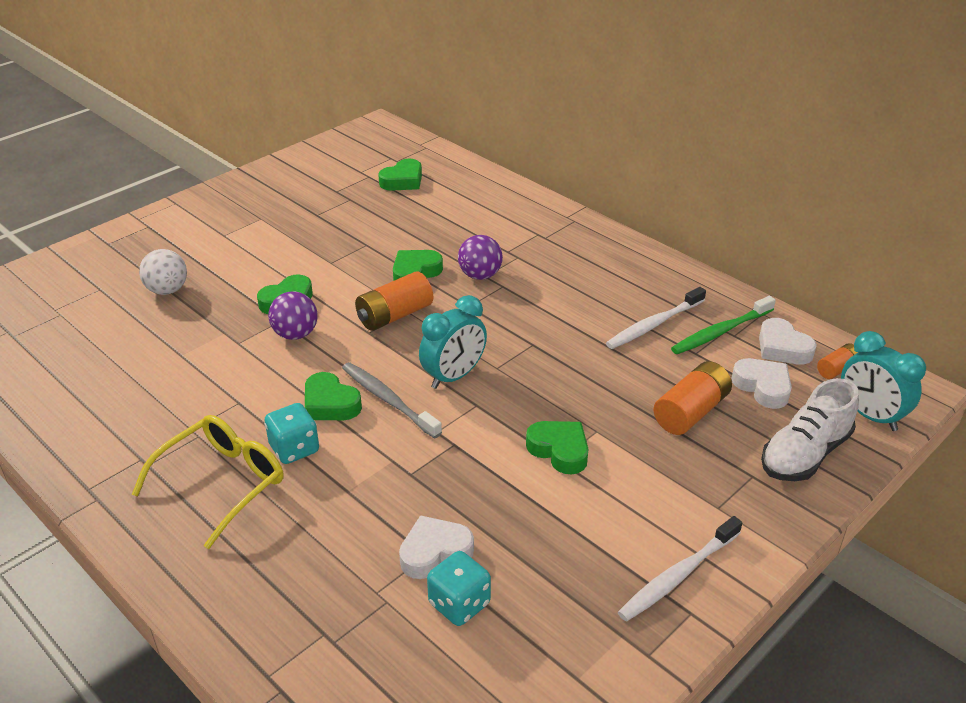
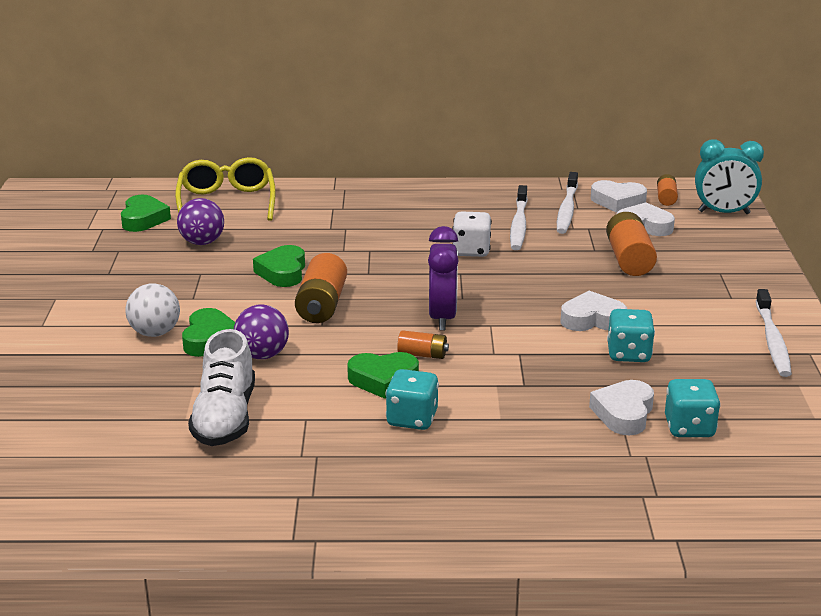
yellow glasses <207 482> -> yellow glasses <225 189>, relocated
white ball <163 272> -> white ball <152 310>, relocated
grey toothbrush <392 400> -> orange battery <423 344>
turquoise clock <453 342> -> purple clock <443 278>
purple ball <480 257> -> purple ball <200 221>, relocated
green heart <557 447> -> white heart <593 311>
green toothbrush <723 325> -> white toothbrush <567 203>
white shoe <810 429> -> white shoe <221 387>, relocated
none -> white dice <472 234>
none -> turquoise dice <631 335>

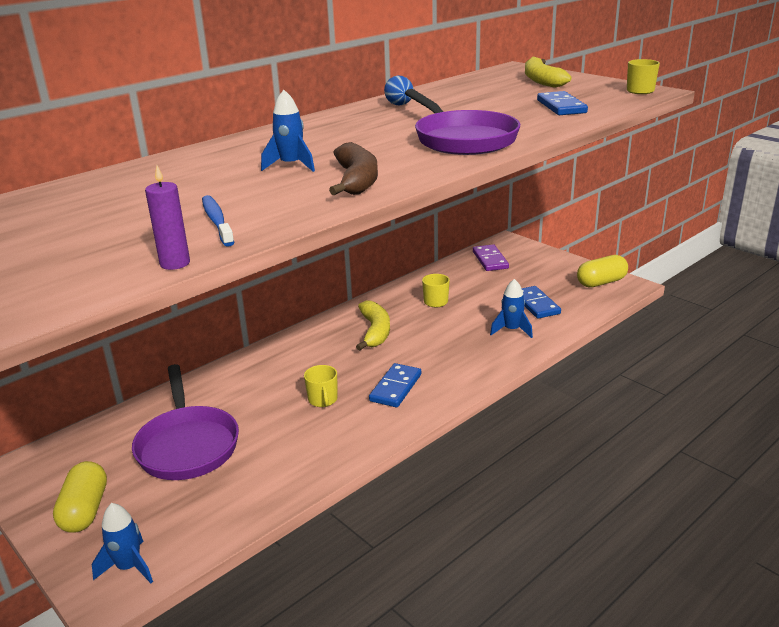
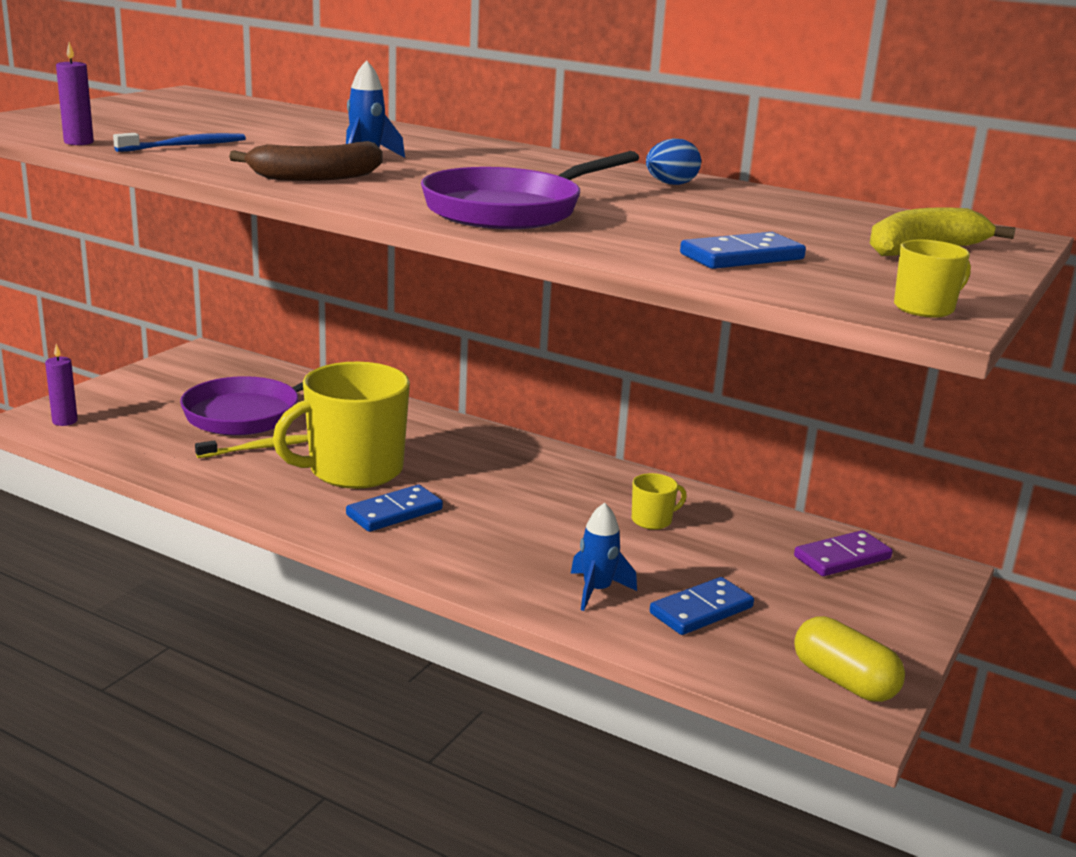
yellow capsule <80 497> -> none
blue rocket <122 543> -> purple candle <61 385>
yellow mug <321 386> -> yellow mug <341 425>, x2.41
yellow banana <373 325> -> none
blue domino <395 385> -> blue domino <394 508>, 45 degrees counterclockwise
none -> yellow toothbrush <251 446>

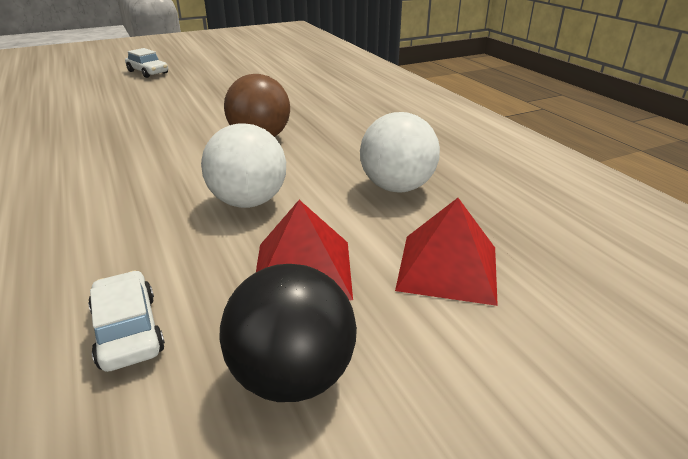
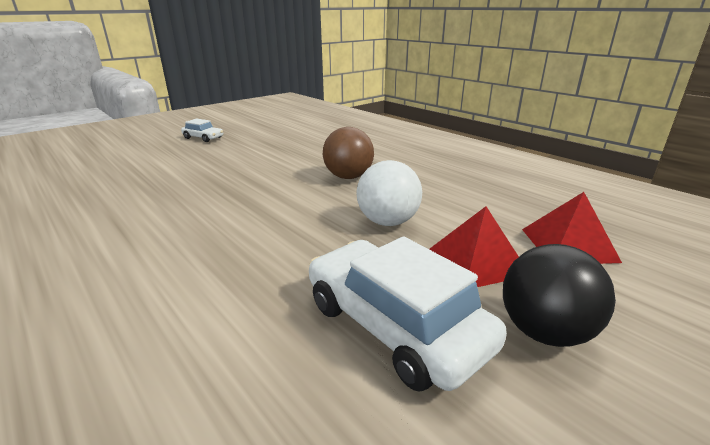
white car <126 321> -> white car <408 314>, x1.95
white ball <400 152> -> none

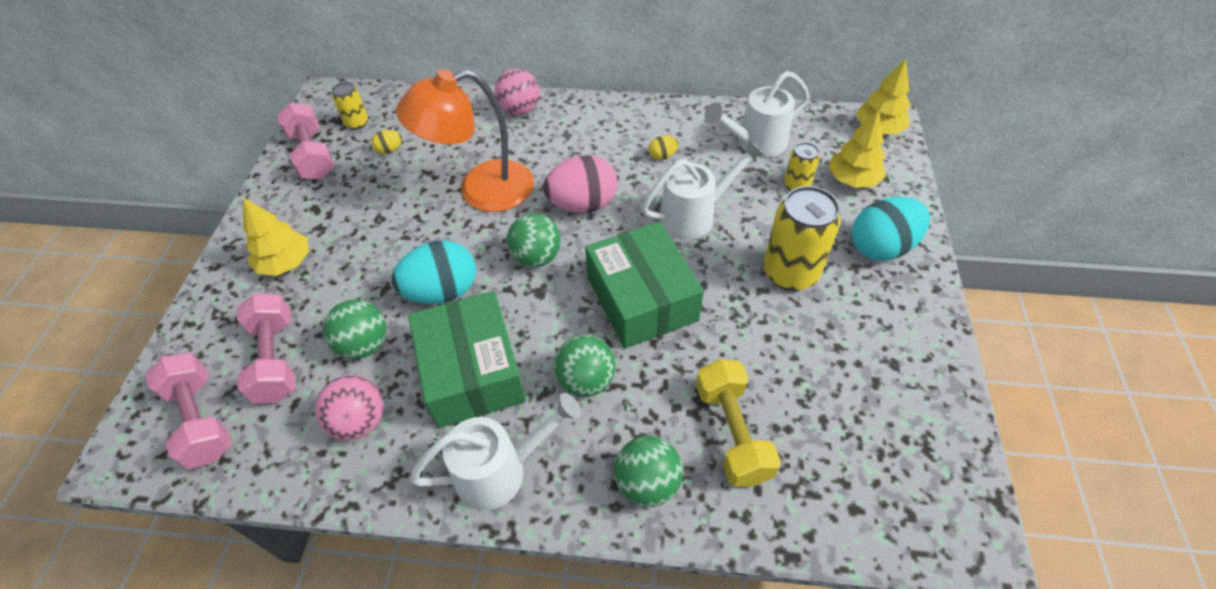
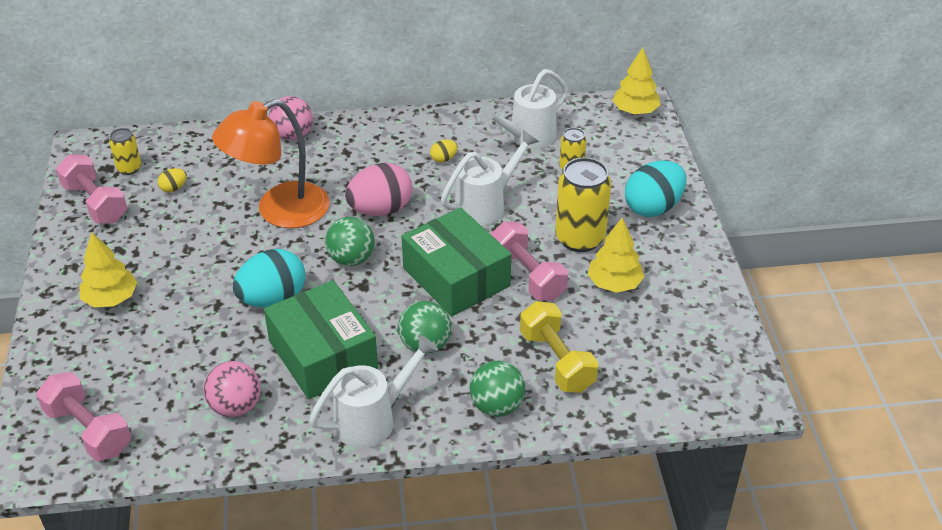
pink dumbbell <266 348> -> pink dumbbell <529 261>, relocated
green ball <354 329> -> none
yellow tree <856 149> -> yellow tree <616 255>, relocated

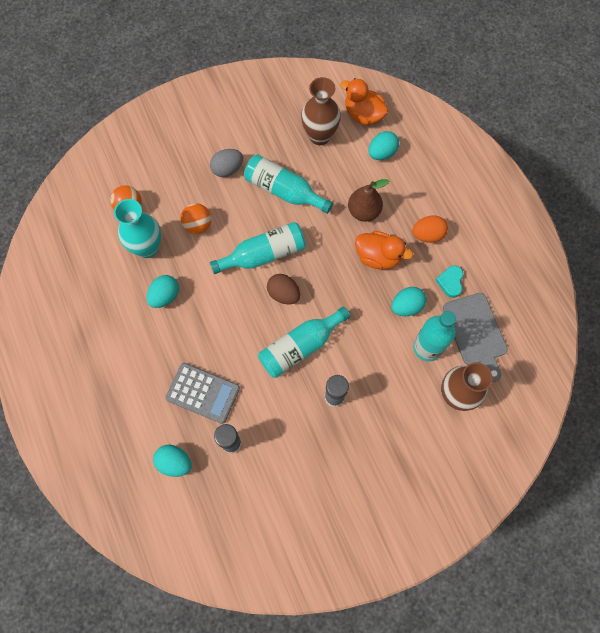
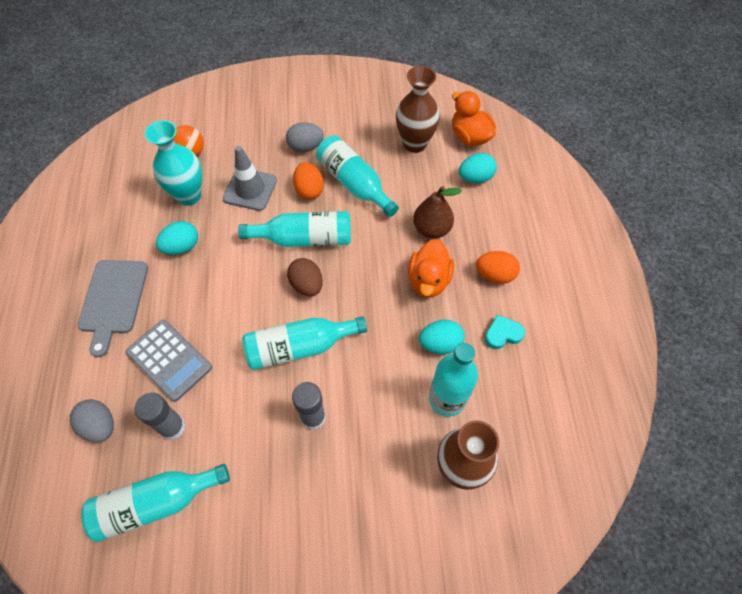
turquoise egg <172 461> -> grey egg <92 421>
orange ball <196 218> -> grey traffic cone <250 178>
orange duck <384 250> -> orange duck <431 268>, 60 degrees clockwise
turquoise heart <449 281> -> turquoise heart <505 332>, 45 degrees clockwise
grey cutting board <475 337> -> grey cutting board <113 308>, relocated
none -> turquoise bottle <155 503>
none -> orange egg <308 181>

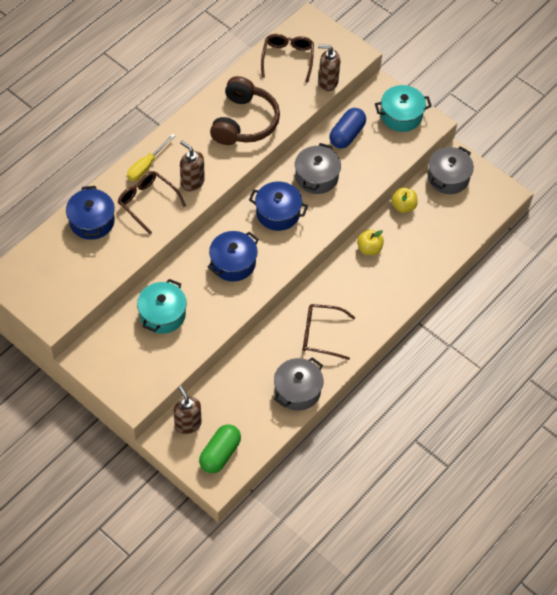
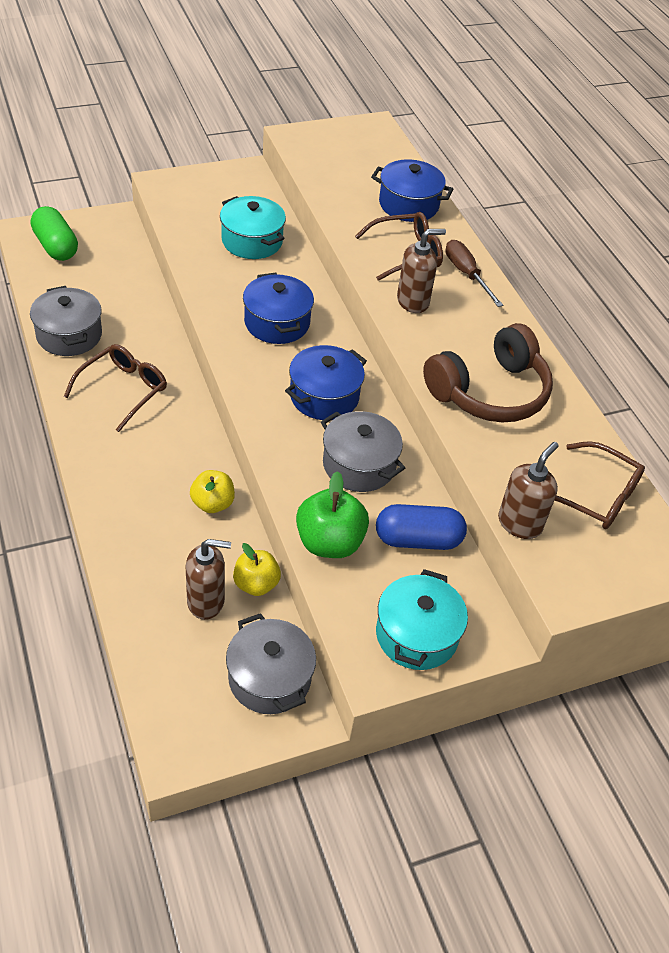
yellow screwdriver <151 157> -> brown screwdriver <474 273>
brown soap dispenser <188 410> -> brown soap dispenser <208 579>, relocated
brown headphones <245 110> -> brown headphones <488 372>, 75 degrees counterclockwise
blue capsule <347 128> -> blue capsule <421 527>, 60 degrees counterclockwise
none -> green apple <332 514>

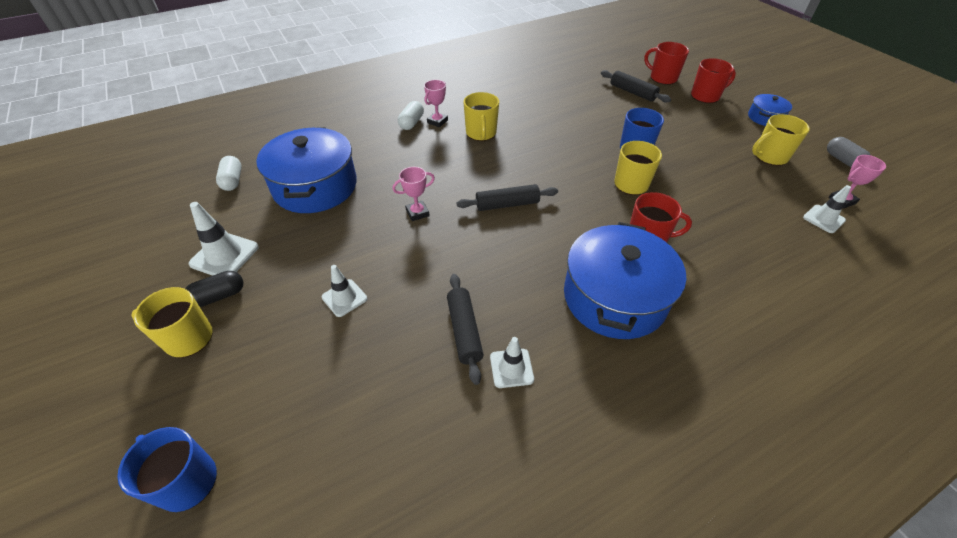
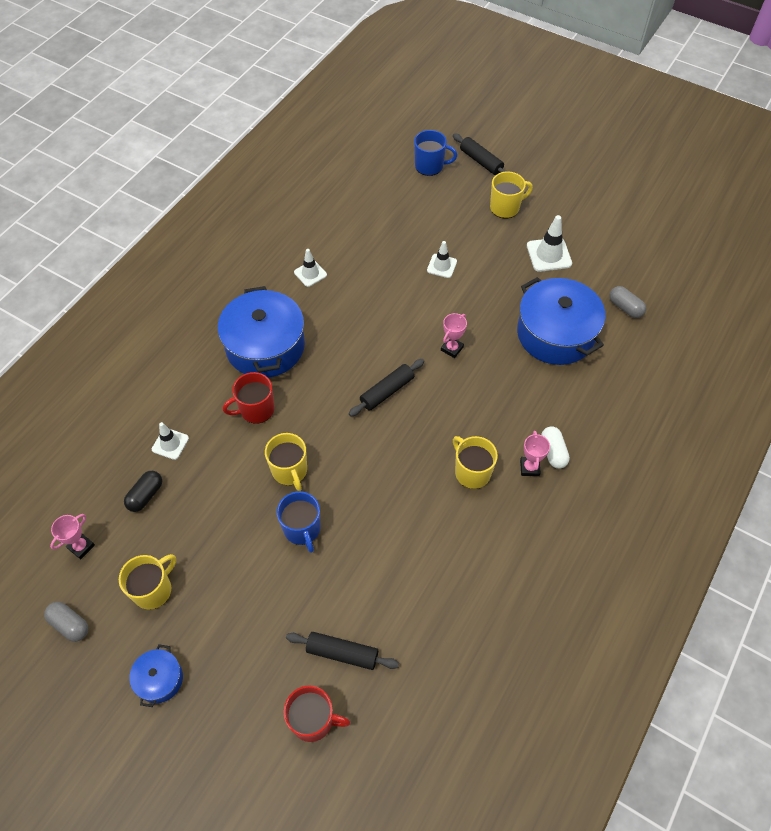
black capsule <214 289> -> black capsule <143 491>, relocated
white capsule <229 173> -> grey capsule <627 302>
black rolling pin <465 329> -> black rolling pin <480 154>, relocated
red mug <713 80> -> none
white traffic cone <827 209> -> white traffic cone <170 441>, relocated

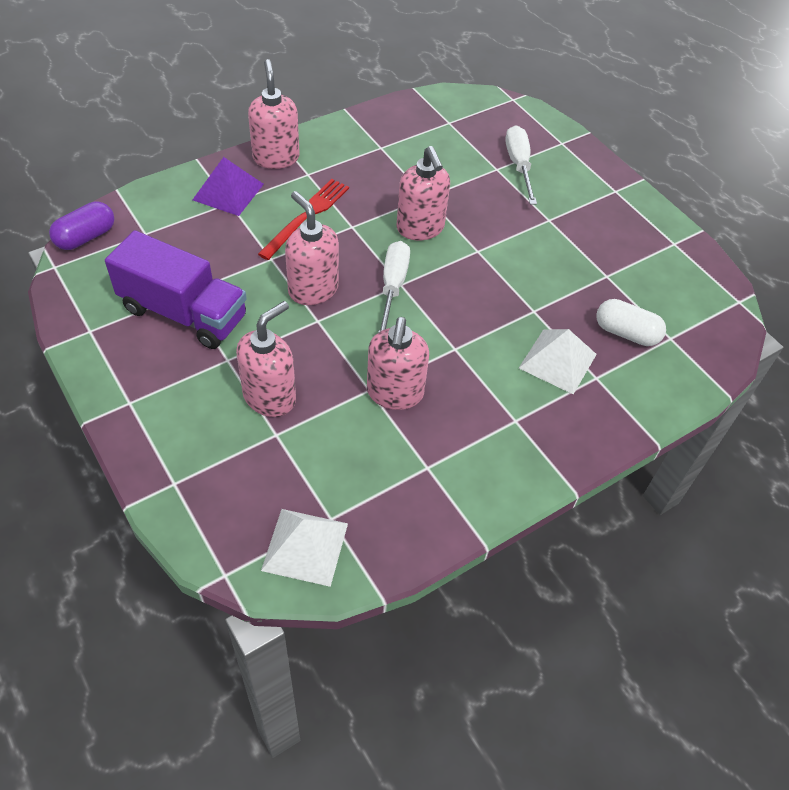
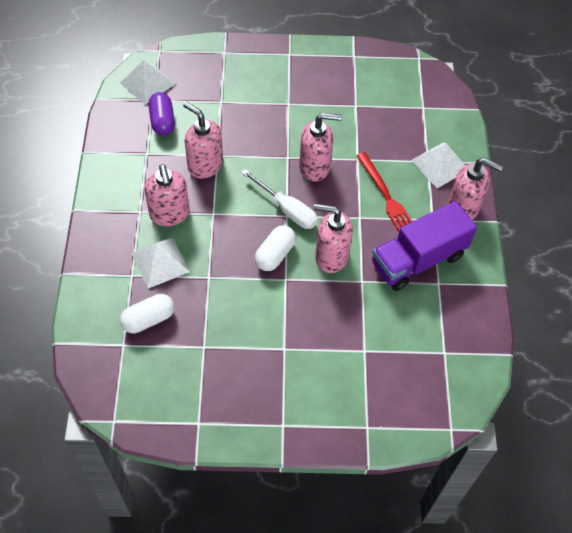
purple capsule <81 226> -> purple capsule <161 114>, relocated
purple truck <176 289> -> purple truck <424 246>, relocated
purple pyramid <228 186> -> white pyramid <438 165>
pink soap dispenser <266 359> -> pink soap dispenser <167 195>, relocated
white screwdriver <521 165> -> none
none -> white capsule <275 248>

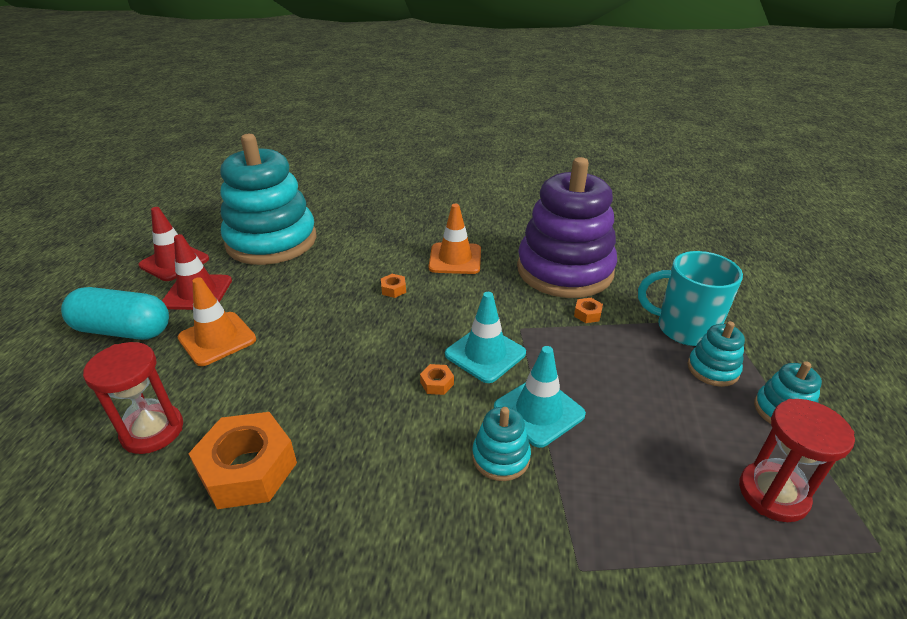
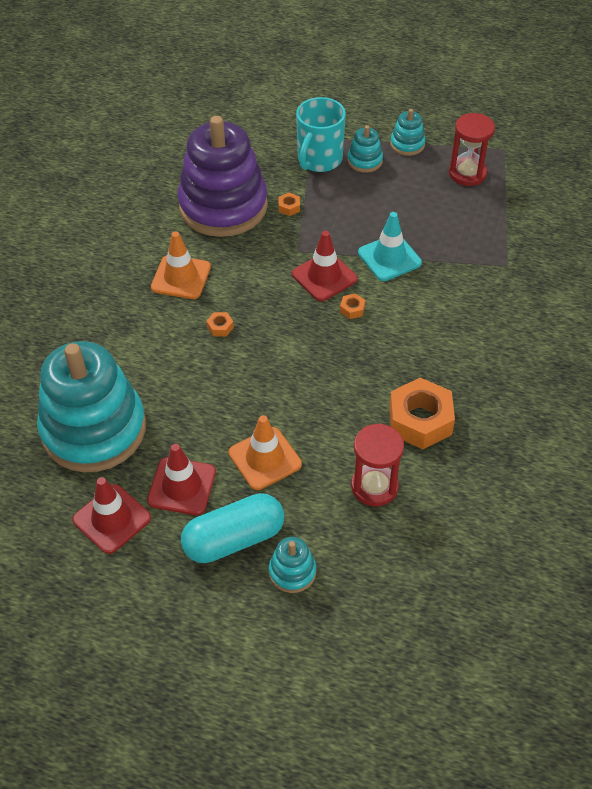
turquoise capsule <115 313> -> turquoise capsule <232 528>, 45 degrees clockwise
turquoise traffic cone <485 337> -> red traffic cone <324 266>
turquoise stacking toy <501 444> -> turquoise stacking toy <292 565>, relocated

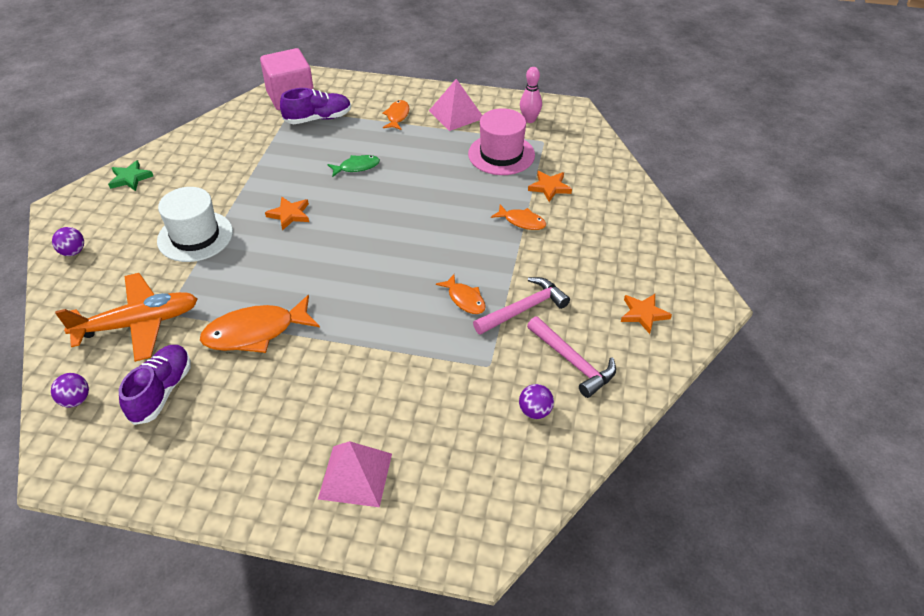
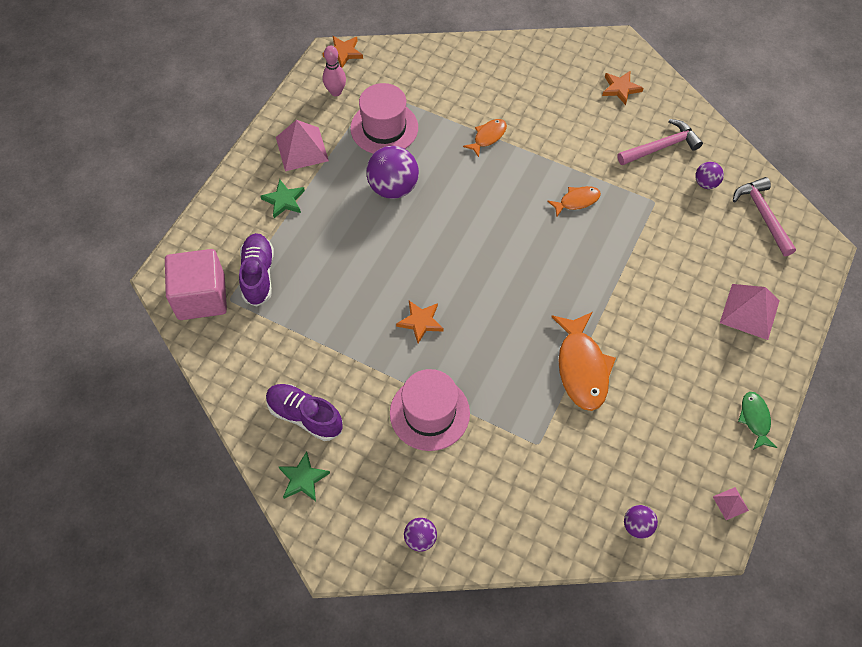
orange plane <126 317> -> none
purple shoe <155 385> -> purple shoe <304 412>, relocated
white hat <195 224> -> pink hat <430 410>
green fish <353 166> -> green fish <757 421>, relocated
orange fish <395 115> -> green star <283 198>
pink hammer <521 306> -> pink hammer <764 216>, relocated
orange star <550 186> -> orange star <343 52>, relocated
none -> purple ball <392 172>
none -> pink pyramid <731 503>

